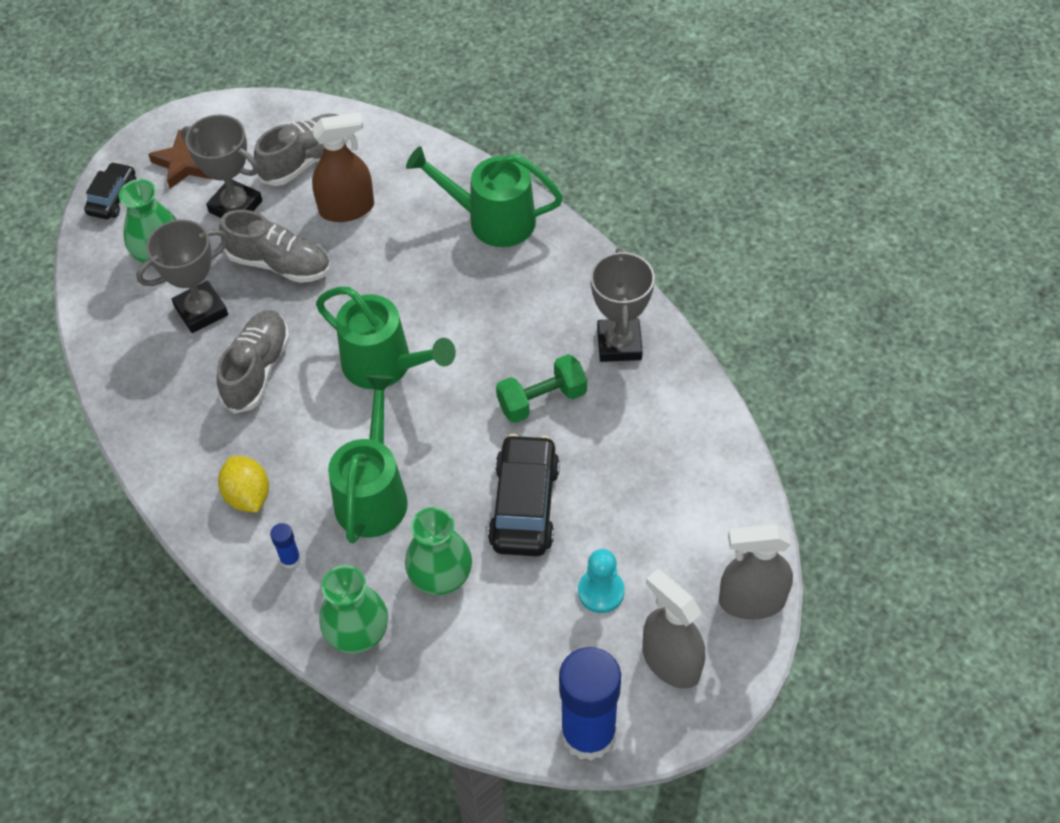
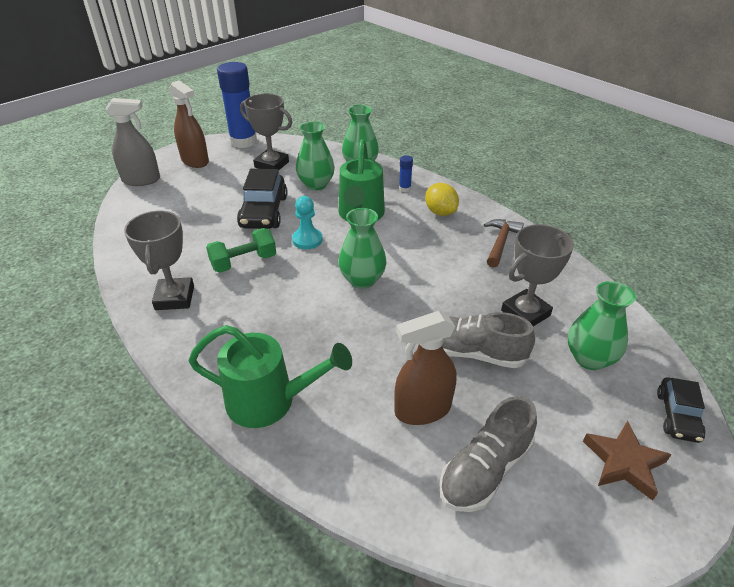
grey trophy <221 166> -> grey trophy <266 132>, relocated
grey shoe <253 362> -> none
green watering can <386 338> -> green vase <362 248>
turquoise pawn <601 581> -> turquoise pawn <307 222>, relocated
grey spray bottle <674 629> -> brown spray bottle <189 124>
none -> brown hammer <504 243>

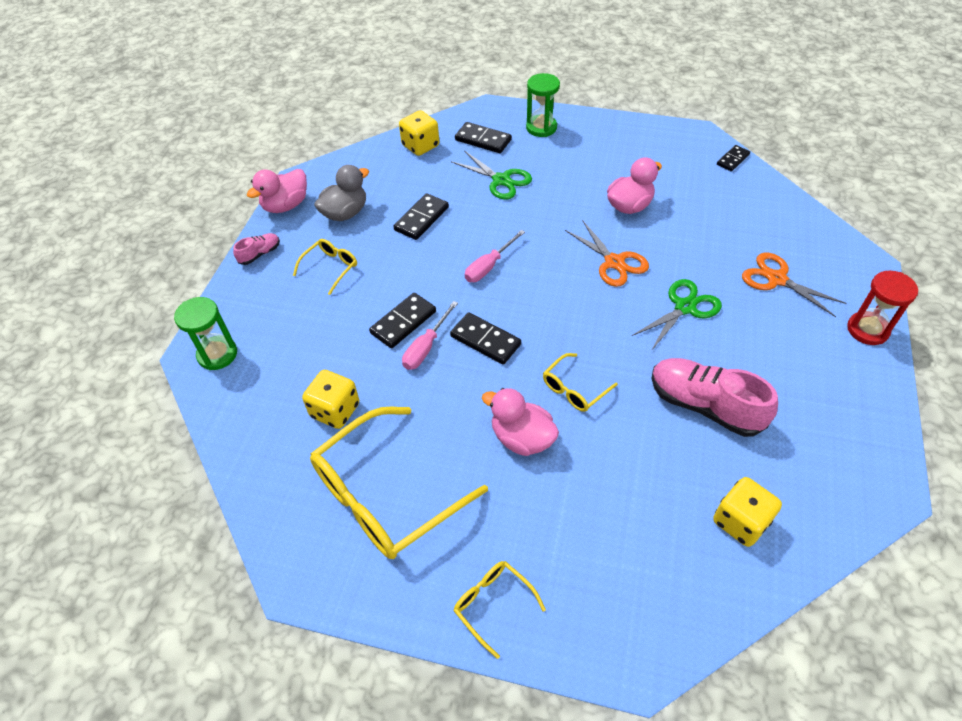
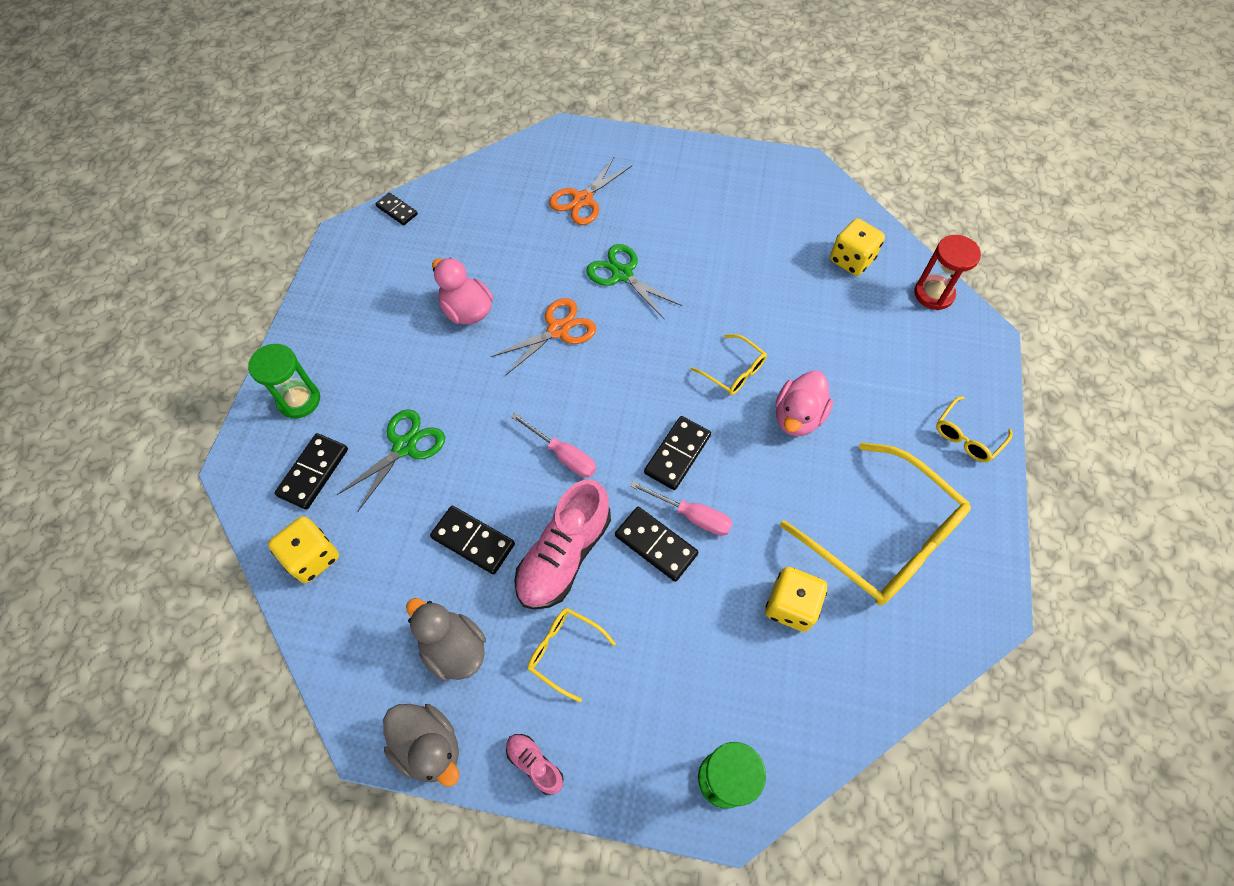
pink duck <276 191> -> grey duck <421 745>
pink shoe <714 397> -> pink shoe <562 544>, relocated
red hourglass <882 308> -> red hourglass <947 272>, relocated

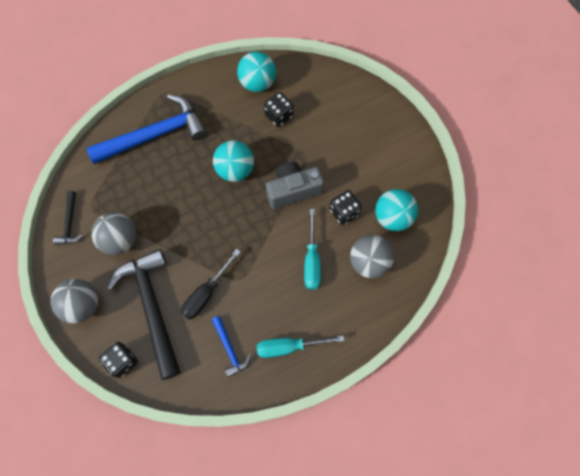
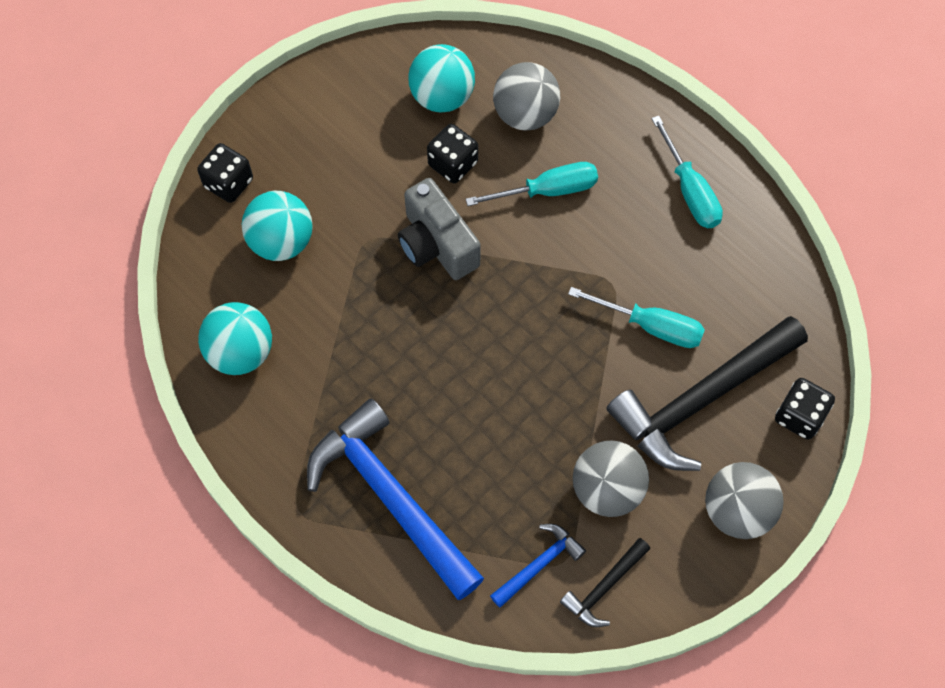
black hammer <68 218> -> black hammer <605 582>, 150 degrees clockwise
black screwdriver <210 284> -> turquoise screwdriver <636 317>
blue hammer <231 347> -> blue hammer <538 566>, relocated
turquoise ball <233 161> -> turquoise ball <276 226>, relocated
black dice <279 109> -> black dice <225 173>, relocated

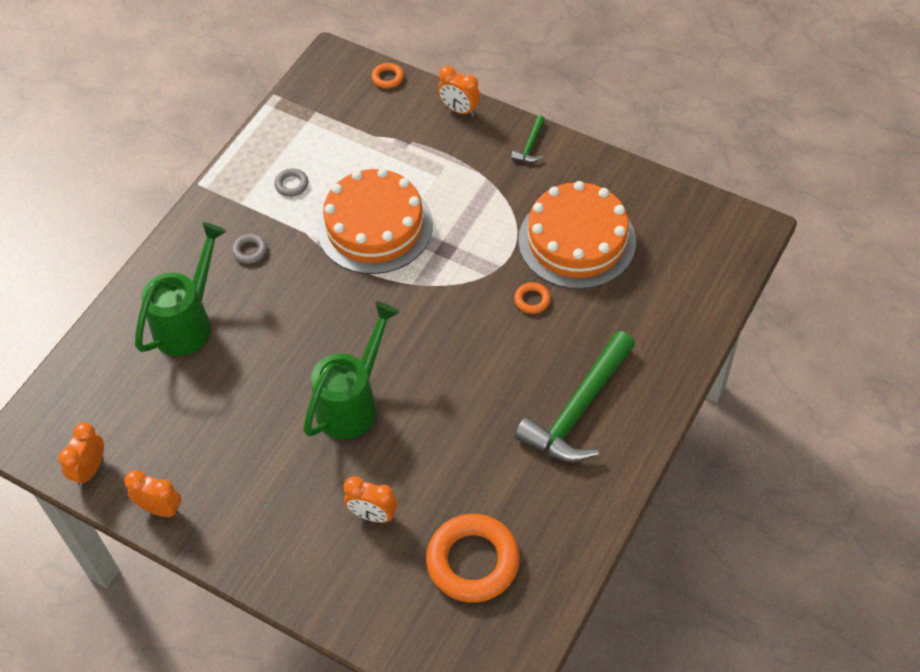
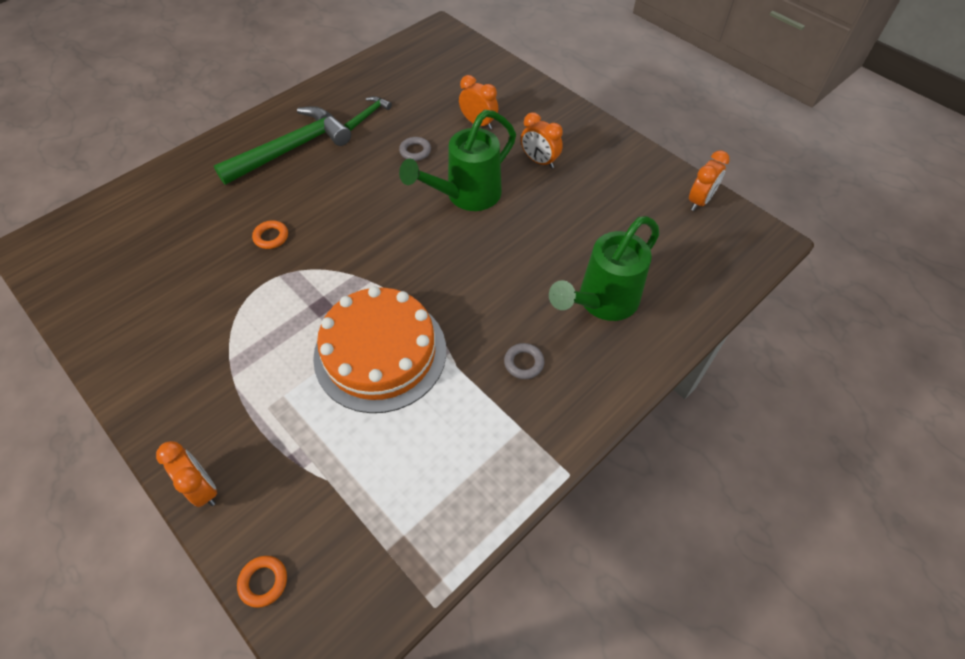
orange clock <152 493> -> orange clock <542 140>, relocated
grey ring <291 182> -> grey ring <415 149>, relocated
orange ring <473 558> -> none
green hammer <528 139> -> green hammer <368 113>, relocated
orange cake <577 235> -> none

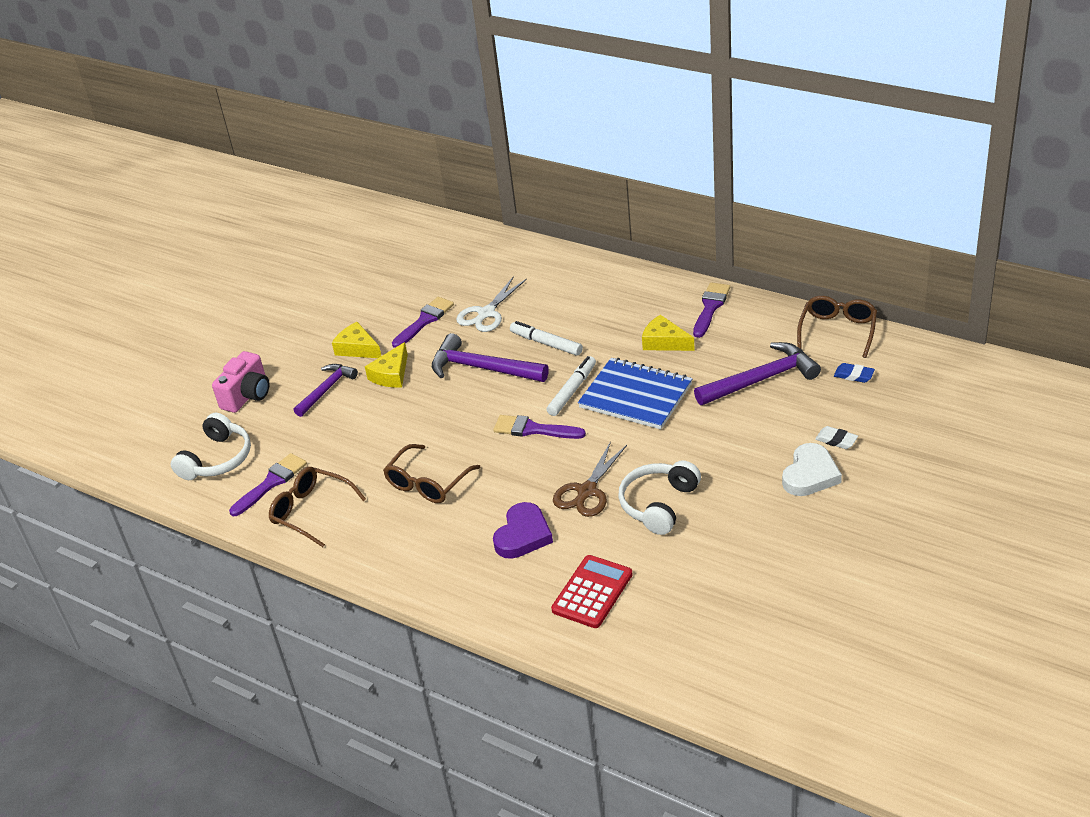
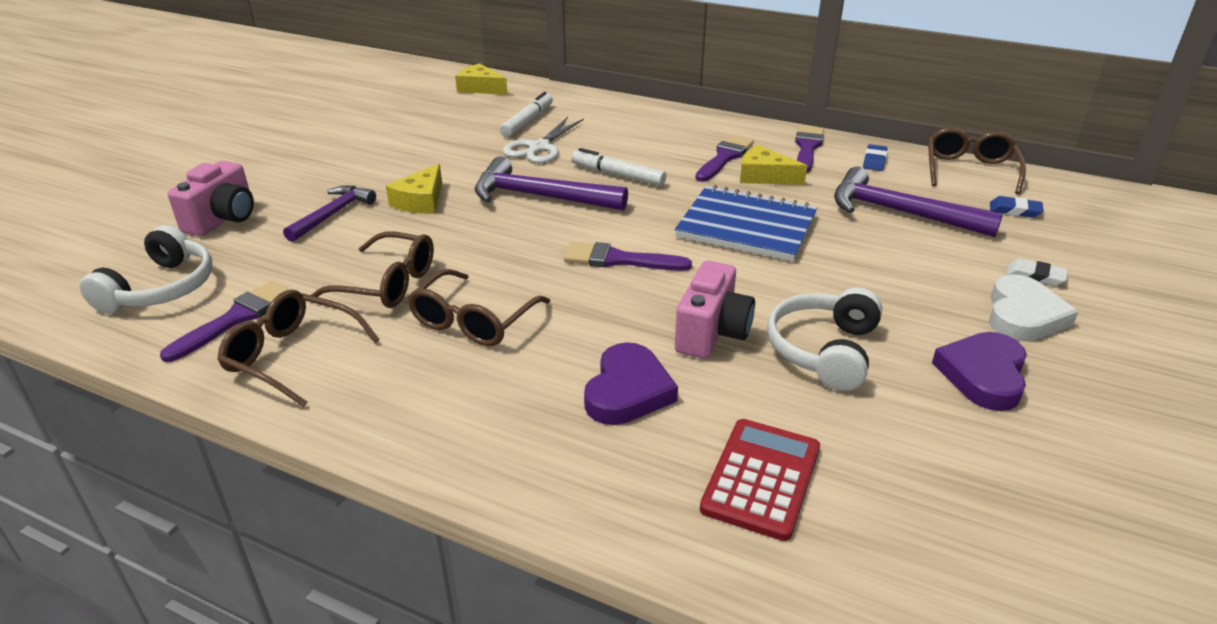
yellow cheese <356 340> -> yellow cheese <481 79>, relocated
purple brush <423 322> -> purple brush <724 158>, relocated
white marker <571 386> -> white marker <526 114>, relocated
brown scissors <590 479> -> pink camera <715 309>
purple hammer <757 373> -> purple hammer <918 202>, 120 degrees counterclockwise
none -> brown glasses <372 270>
none -> blue eraser <875 157>
none -> purple heart <979 371>

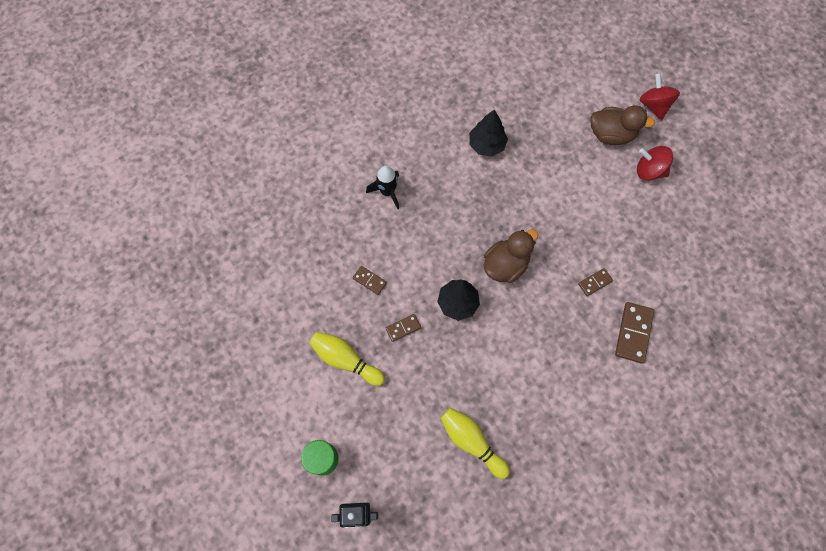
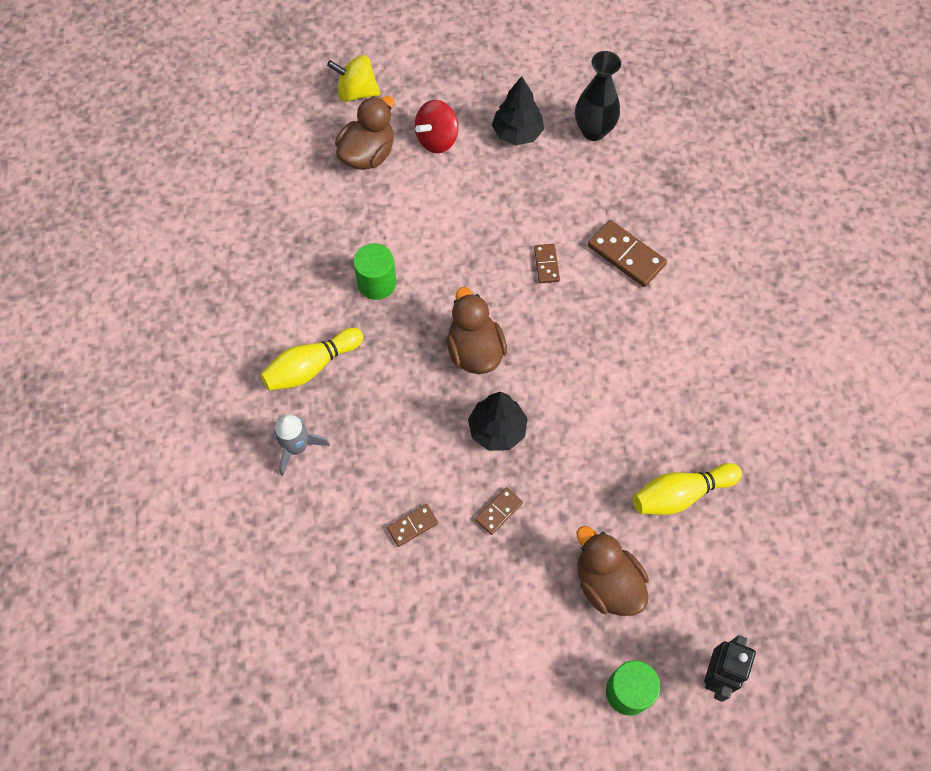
yellow bowling pin <347 359> -> yellow bowling pin <311 359>, relocated
black rocket <382 187> -> grey rocket <302 445>
brown domino <403 328> -> brown domino <499 511>, 45 degrees clockwise
black tree <488 133> -> black tree <518 110>, relocated
red spinning top <659 96> -> yellow spinning top <353 78>
none -> green cylinder <374 271>
none -> black vase <598 96>
none -> brown duck <613 571>

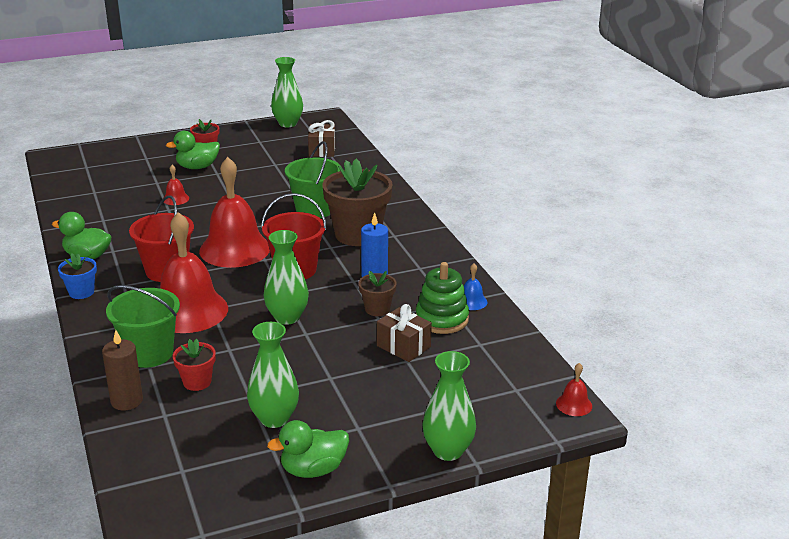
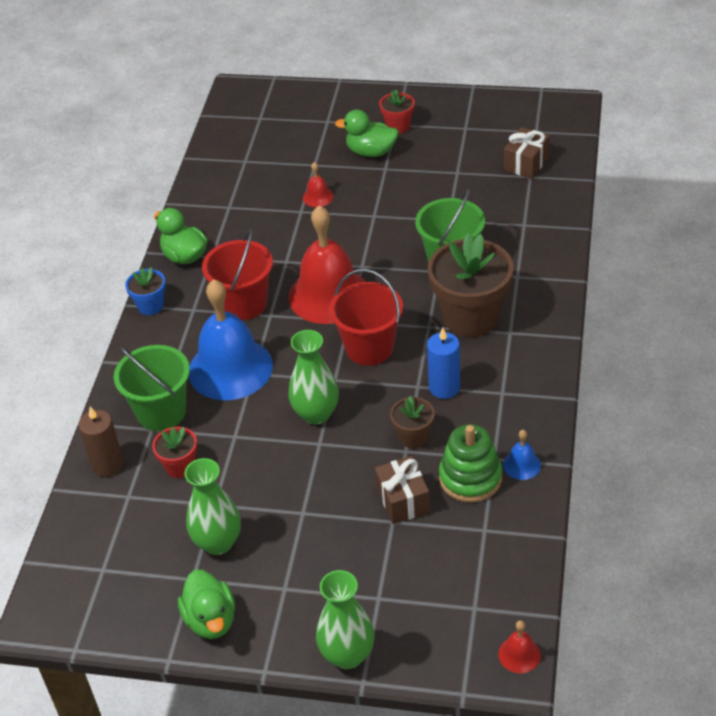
red bell <194 272> -> blue bell <231 339>
green duck <308 449> -> green duck <206 604>, 120 degrees counterclockwise
green vase <287 92> -> none

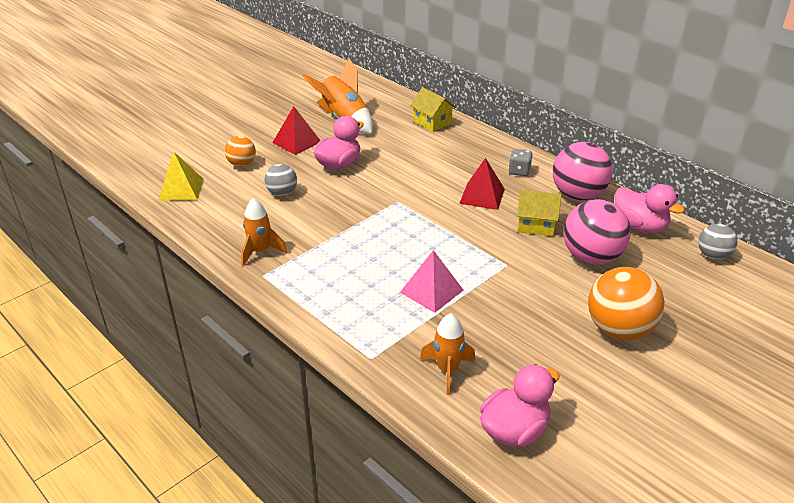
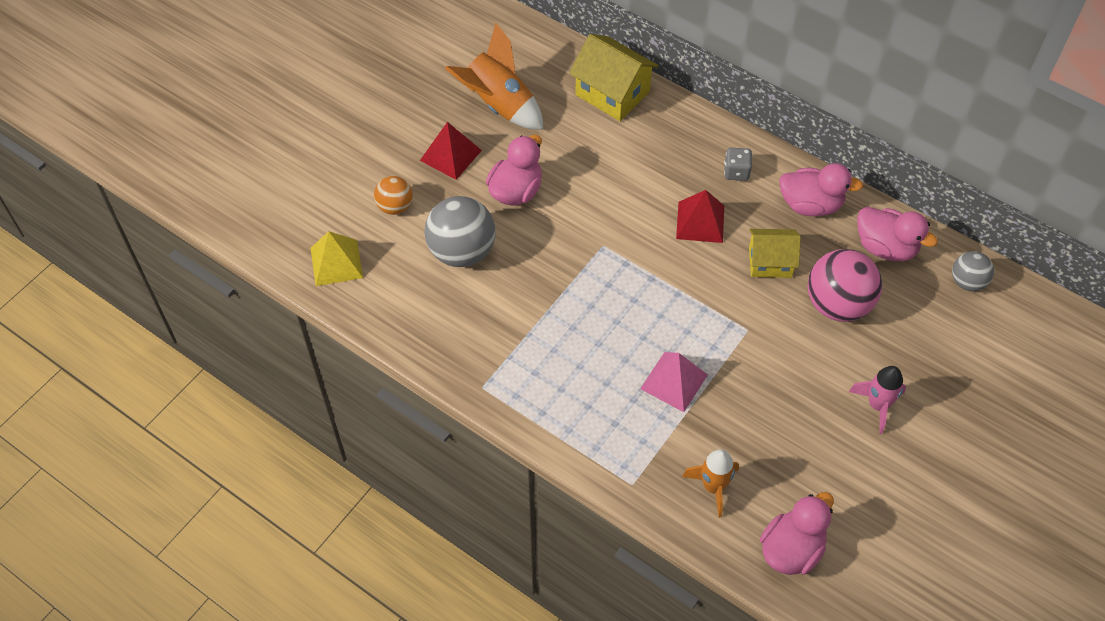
orange rocket <264 232> -> none
grey ball <280 180> -> grey ball <460 231>, x1.78
yellow house <433 109> -> yellow house <614 77>, x1.50
pink ball <583 171> -> pink duck <821 189>
orange ball <626 303> -> pink rocket <877 400>

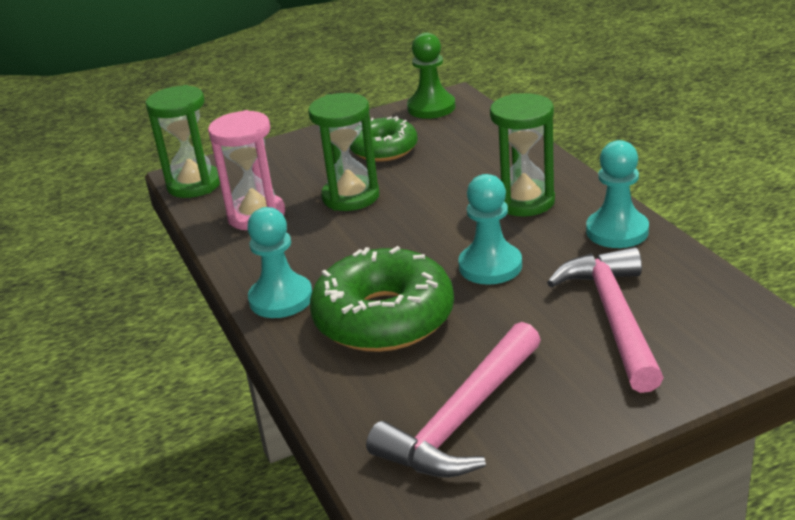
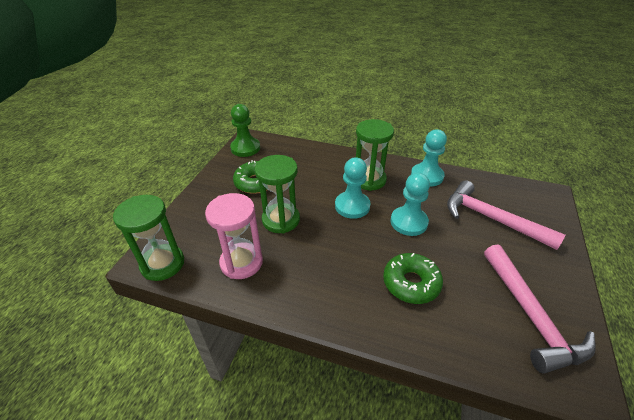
turquoise pawn <279 262> -> turquoise pawn <352 188>, relocated
green donut <382 299> -> green donut <413 278>, x0.63

